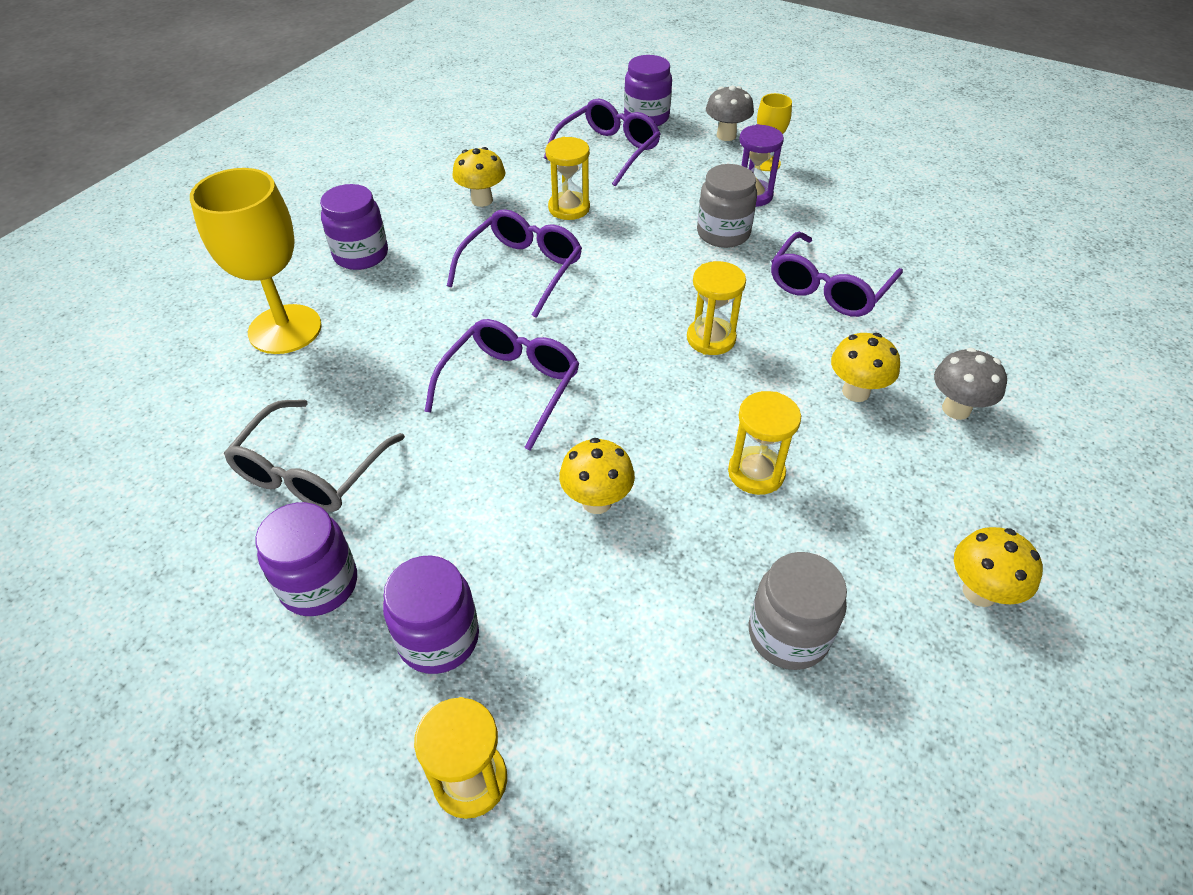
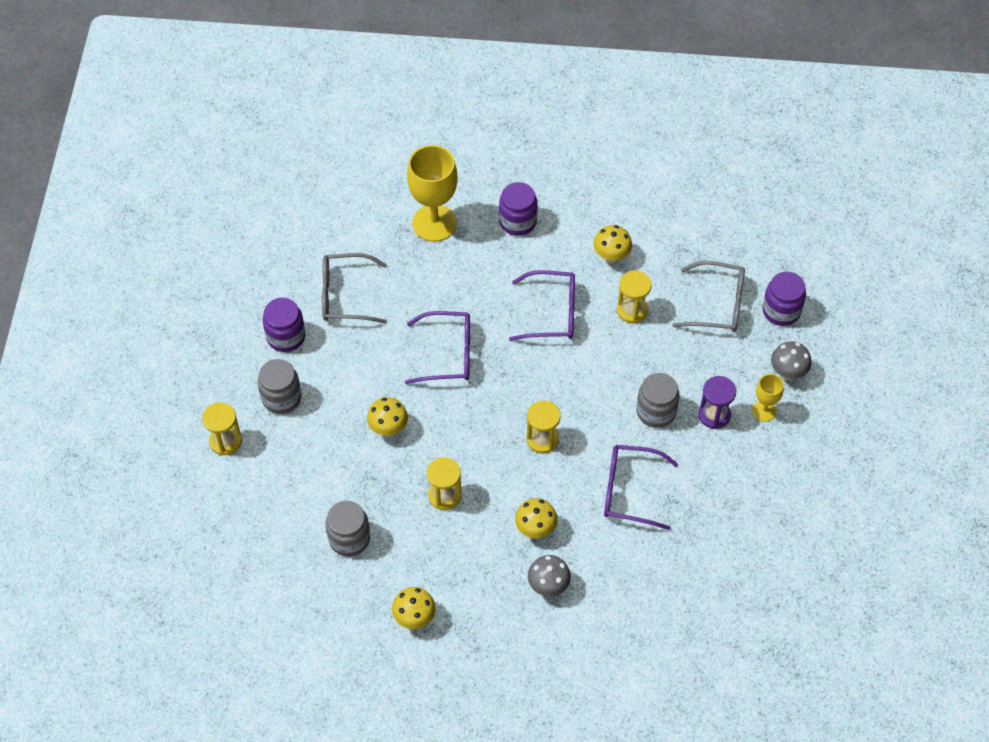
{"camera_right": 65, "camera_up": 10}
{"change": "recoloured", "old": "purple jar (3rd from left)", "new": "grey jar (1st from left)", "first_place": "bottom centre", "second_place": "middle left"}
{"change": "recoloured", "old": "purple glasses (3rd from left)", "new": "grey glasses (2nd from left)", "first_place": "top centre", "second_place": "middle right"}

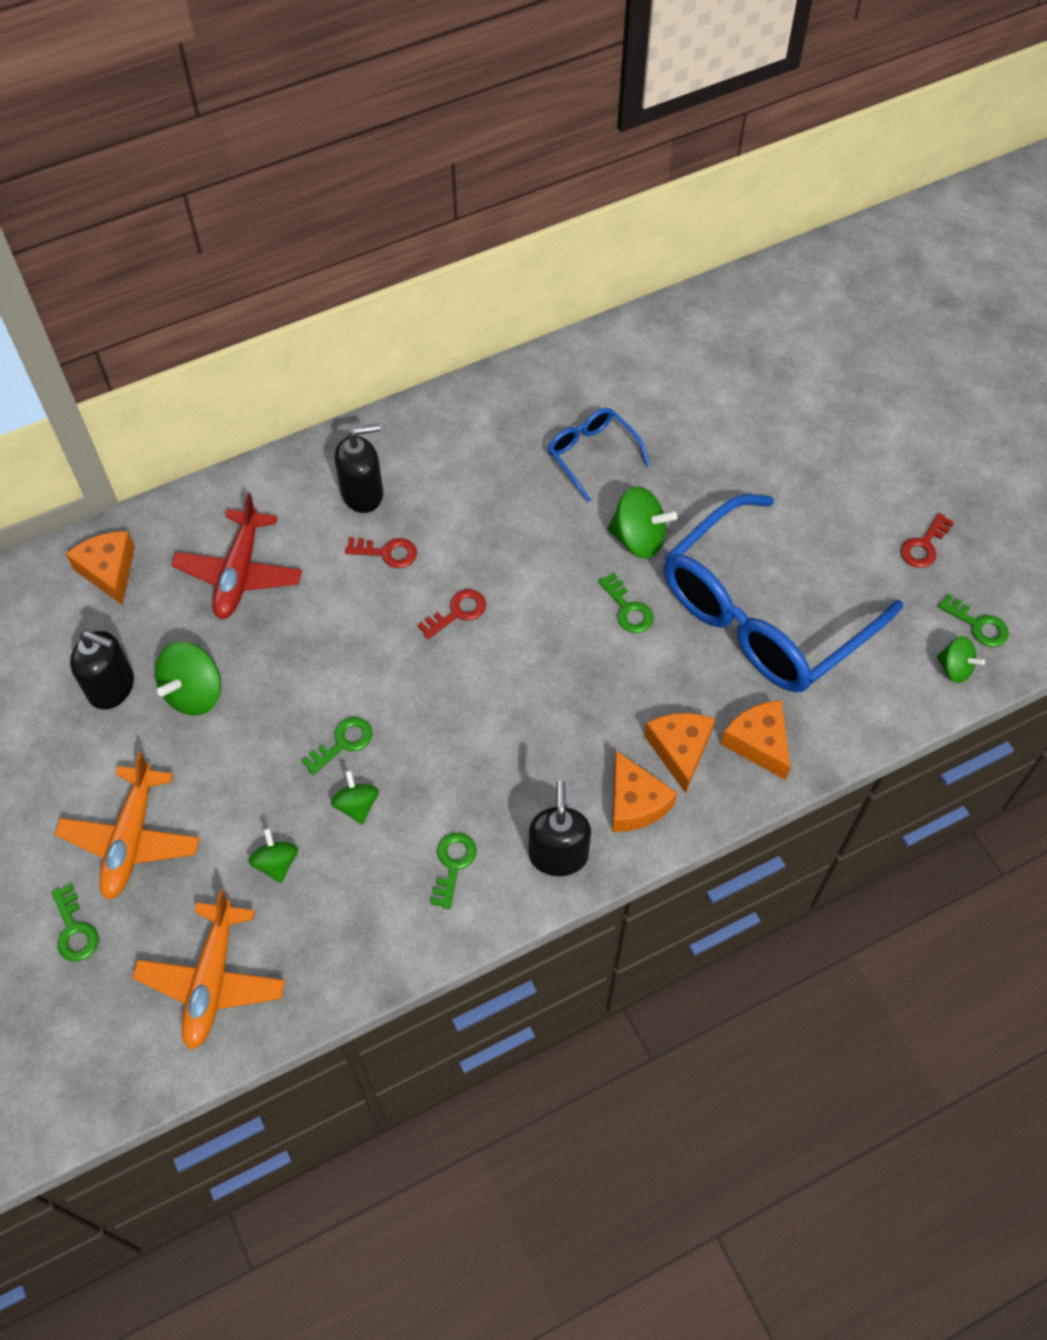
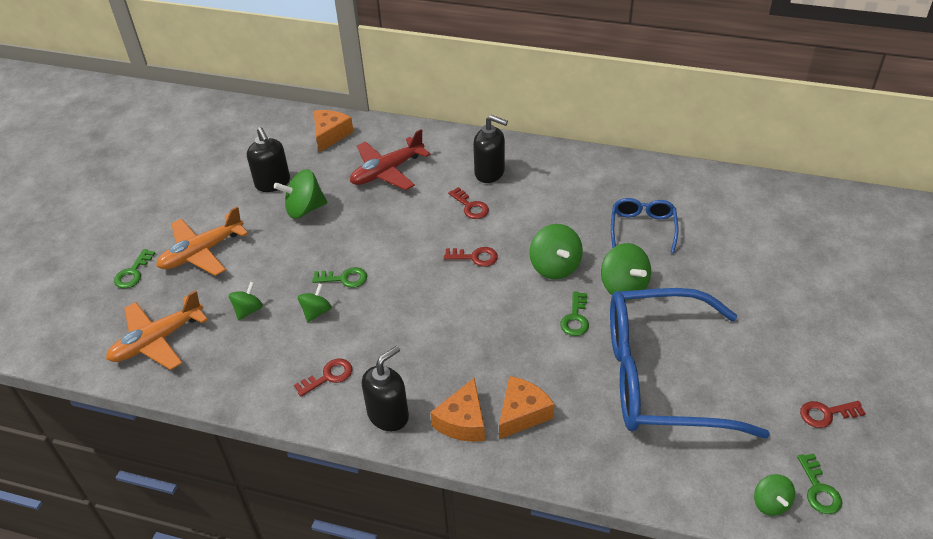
{"camera_right": 45, "camera_up": -15}
{"change": "recoloured", "old": "green key (3rd from left)", "new": "red key (1st from left)", "first_place": "centre", "second_place": "bottom centre"}
{"change": "removed", "old": "orange cheese (4th from left)", "first_place": "middle right"}
{"change": "added", "new": "green spinning top (4th from left)", "second_place": "centre"}

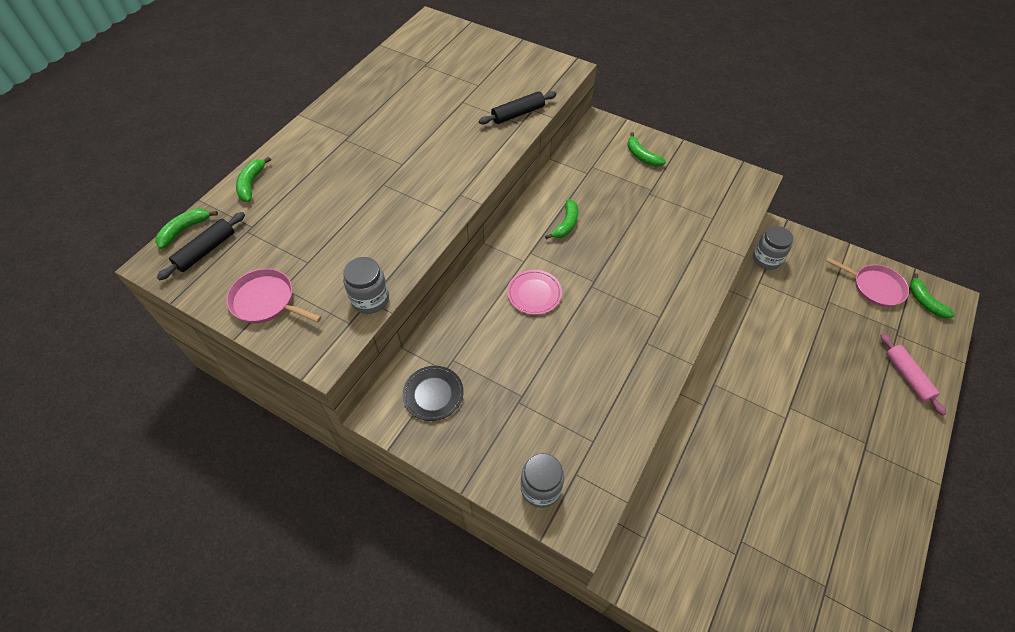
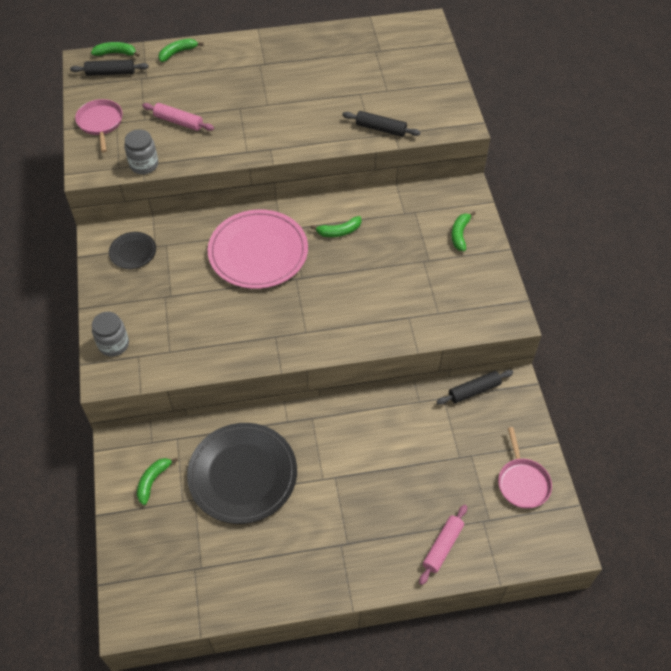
{"camera_right": 50, "camera_up": 0}
{"change": "resized", "old": "pink plate", "first_place": "centre", "second_place": "centre", "factor": 2.12}
{"change": "replaced", "old": "grey jar (3rd from left)", "new": "black rolling pin (3rd from left)", "first_place": "middle right", "second_place": "middle right"}
{"change": "moved", "old": "green banana (5th from left in the first image)", "new": "green banana (2nd from left)", "first_place": "middle right", "second_place": "bottom left"}
{"change": "added", "new": "pink rolling pin (1st from left)", "second_place": "top left"}
{"change": "added", "new": "black plate (2nd from left)", "second_place": "bottom centre"}

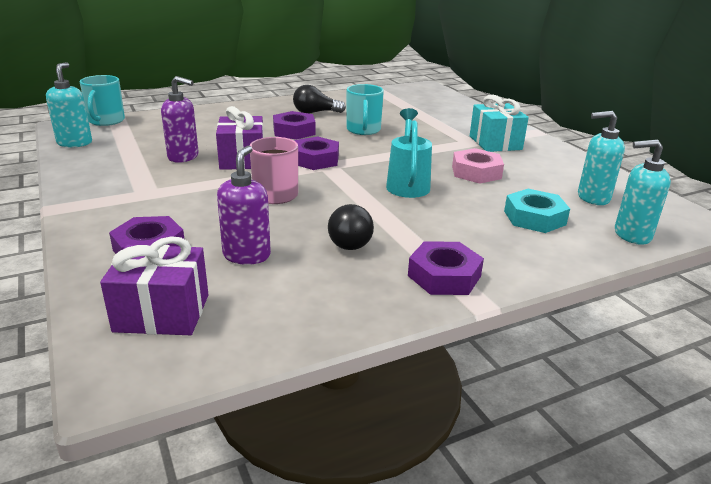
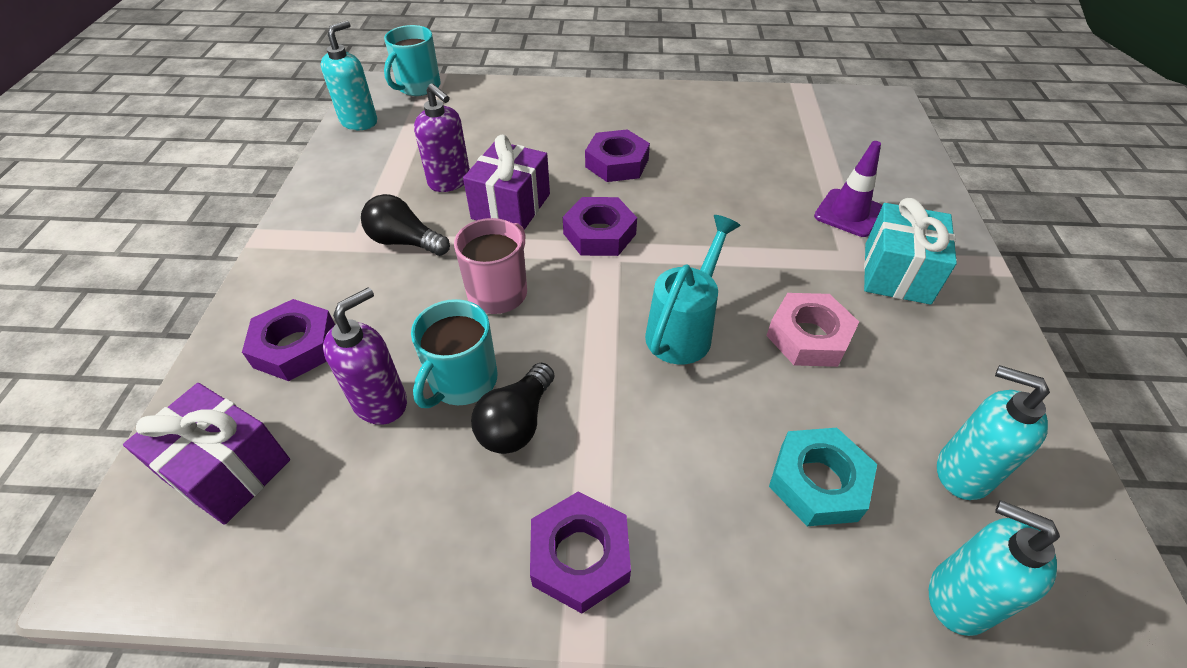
{"camera_right": 30, "camera_up": 20}
{"change": "moved", "old": "black light bulb (1st from left)", "first_place": "top centre", "second_place": "centre"}
{"change": "moved", "old": "turquoise mug (2nd from left)", "first_place": "top centre", "second_place": "centre"}
{"change": "added", "new": "purple traffic cone", "second_place": "top right"}

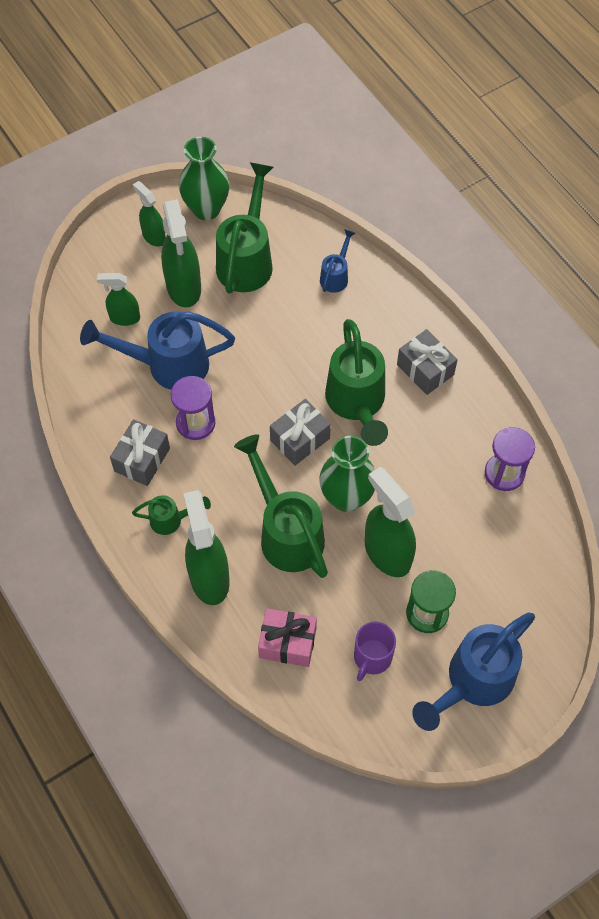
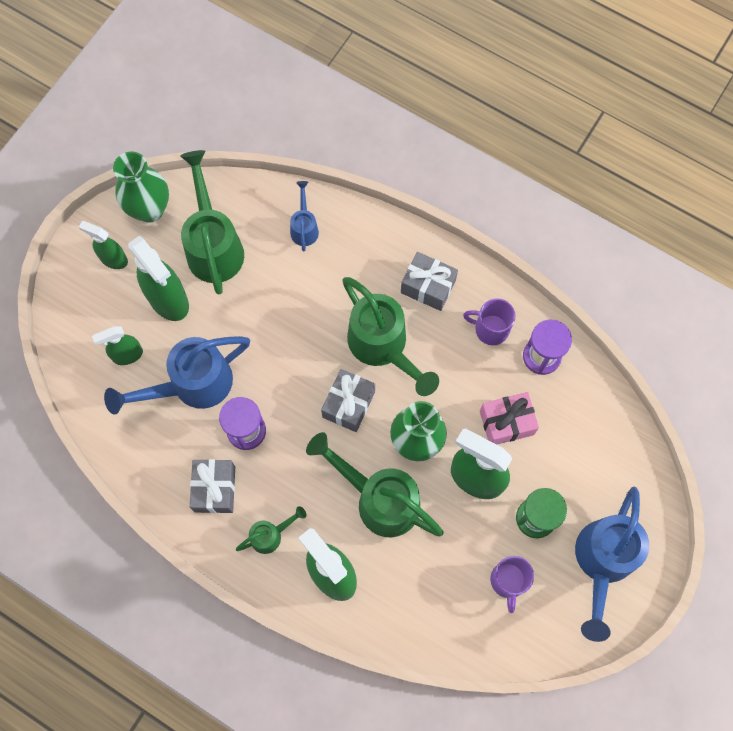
{"camera_right": -25, "camera_up": 10}
{"change": "moved", "old": "pink gift", "first_place": "bottom centre", "second_place": "middle right"}
{"change": "added", "new": "purple mug (1st from left)", "second_place": "middle right"}

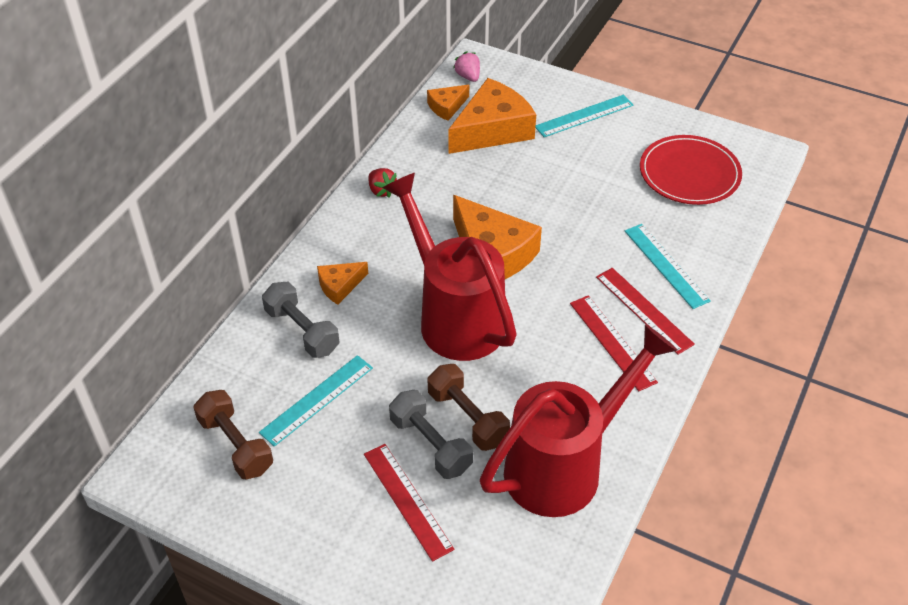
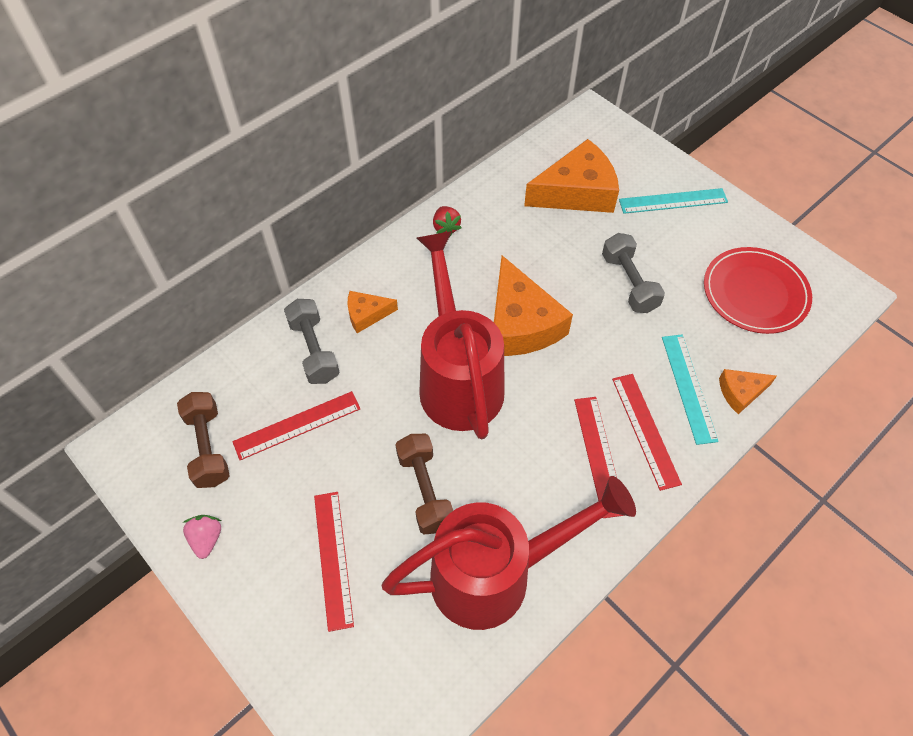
{"camera_right": 20, "camera_up": 10}
{"change": "recoloured", "old": "turquoise ruler (1st from left)", "new": "red ruler (1st from left)", "first_place": "centre", "second_place": "middle left"}
{"change": "moved", "old": "grey dumbbell (2nd from left)", "first_place": "bottom centre", "second_place": "middle right"}
{"change": "moved", "old": "orange cheese (2nd from left in the first image)", "new": "orange cheese (4th from left)", "first_place": "top centre", "second_place": "middle right"}
{"change": "moved", "old": "pink strawberry", "first_place": "top centre", "second_place": "bottom left"}

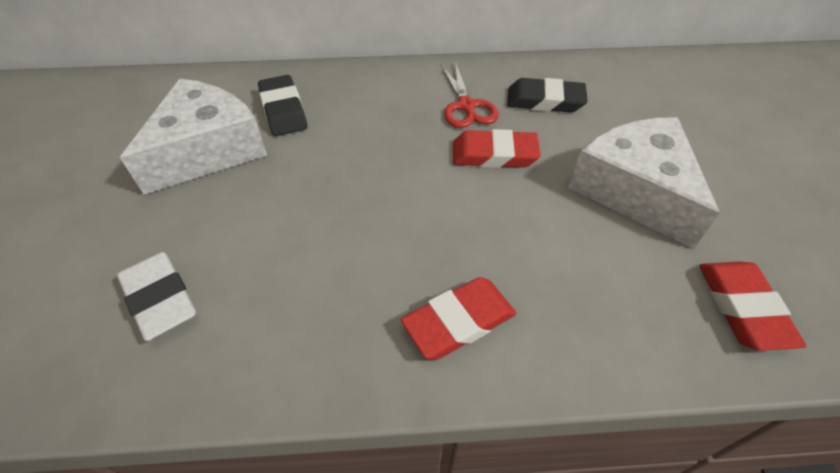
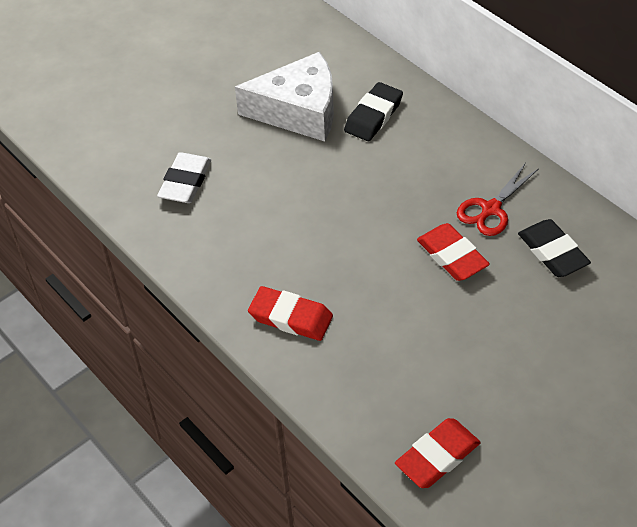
{"camera_right": 55, "camera_up": 0}
{"change": "removed", "old": "white cheese (2nd from left)", "first_place": "middle right"}

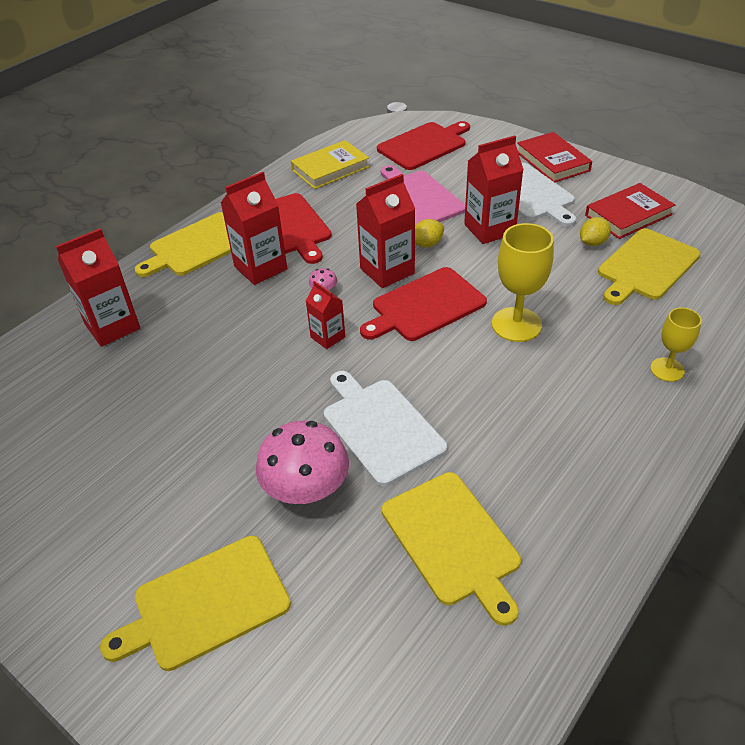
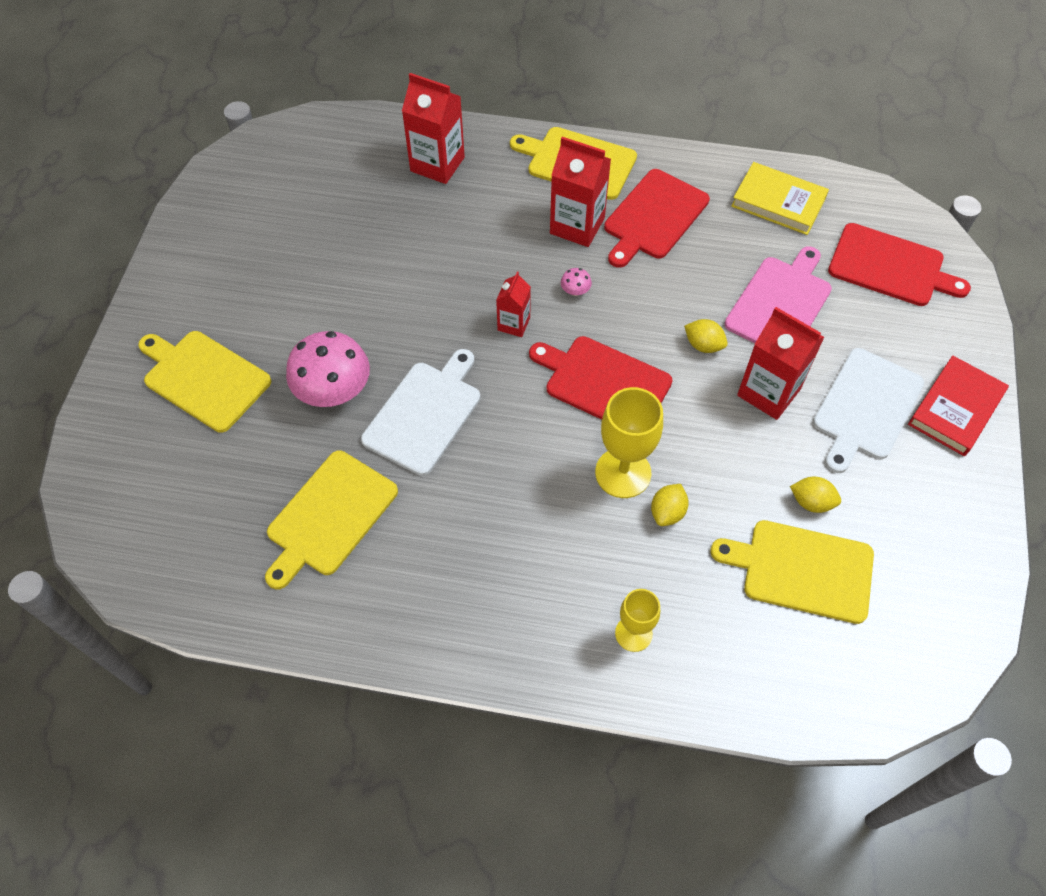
{"camera_right": 60, "camera_up": 15}
{"change": "removed", "old": "red carton (4th from left)", "first_place": "top centre"}
{"change": "removed", "old": "red book (2nd from left)", "first_place": "top right"}
{"change": "added", "new": "yellow lemon (1st from left)", "second_place": "centre"}

